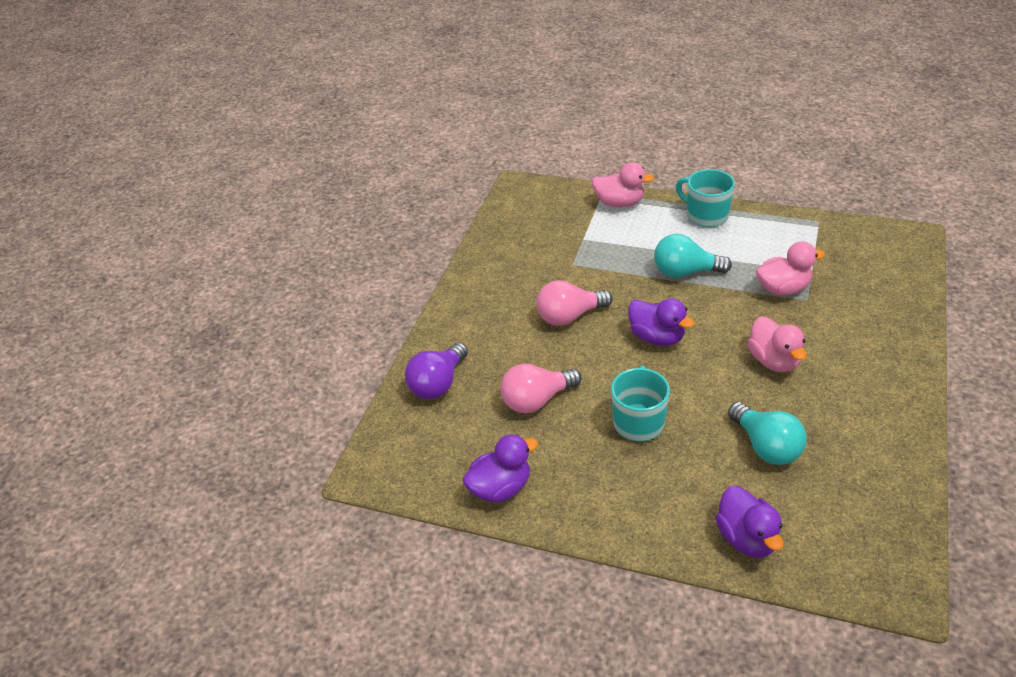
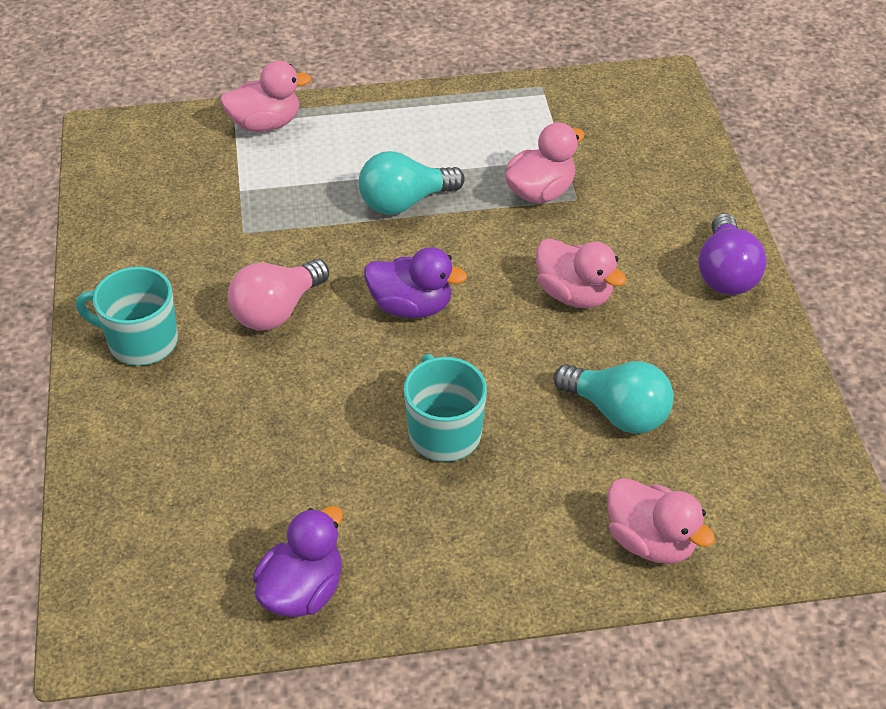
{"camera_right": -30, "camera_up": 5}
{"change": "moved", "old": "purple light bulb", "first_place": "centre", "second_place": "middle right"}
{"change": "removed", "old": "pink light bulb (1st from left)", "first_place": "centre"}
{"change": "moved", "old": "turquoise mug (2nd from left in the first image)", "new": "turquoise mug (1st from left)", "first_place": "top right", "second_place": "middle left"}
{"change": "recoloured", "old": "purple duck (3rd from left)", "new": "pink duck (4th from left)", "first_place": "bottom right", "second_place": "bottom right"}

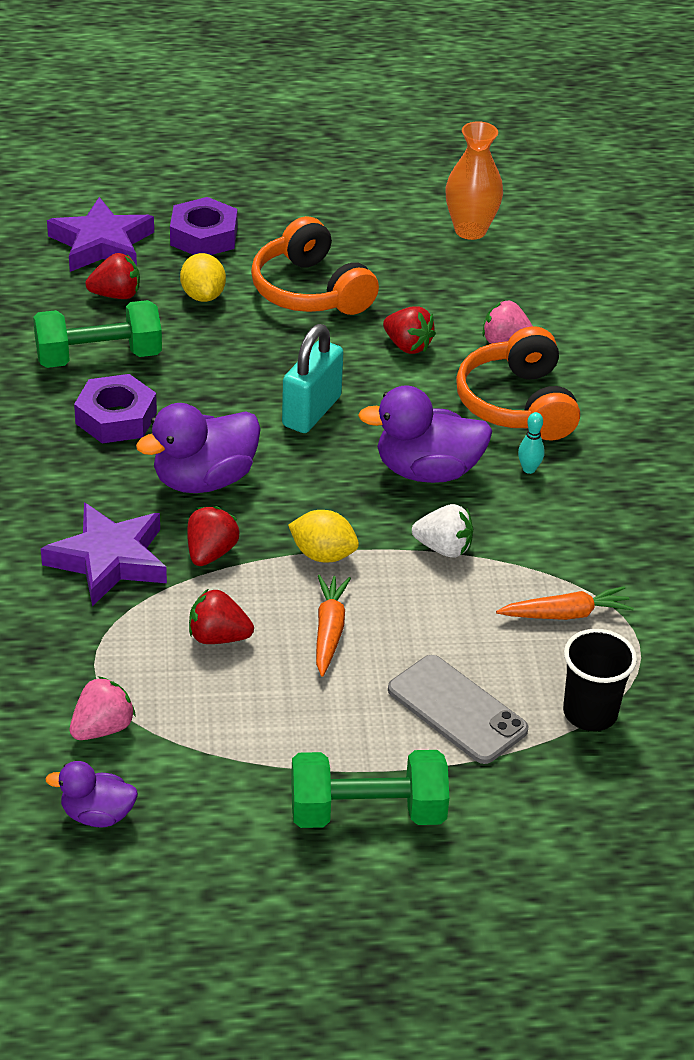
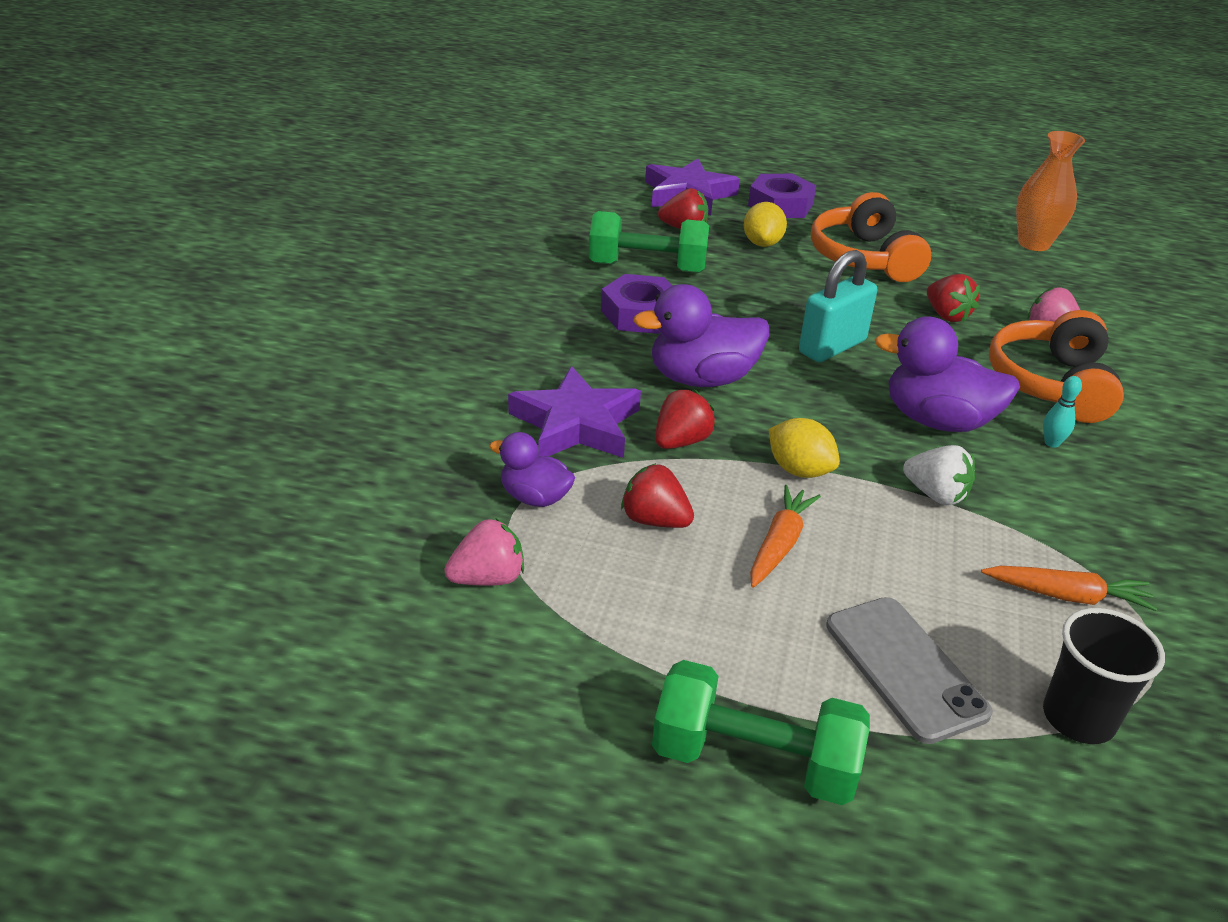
{"camera_right": 20, "camera_up": -5}
{"change": "moved", "old": "purple duck (1st from left)", "first_place": "bottom left", "second_place": "centre"}

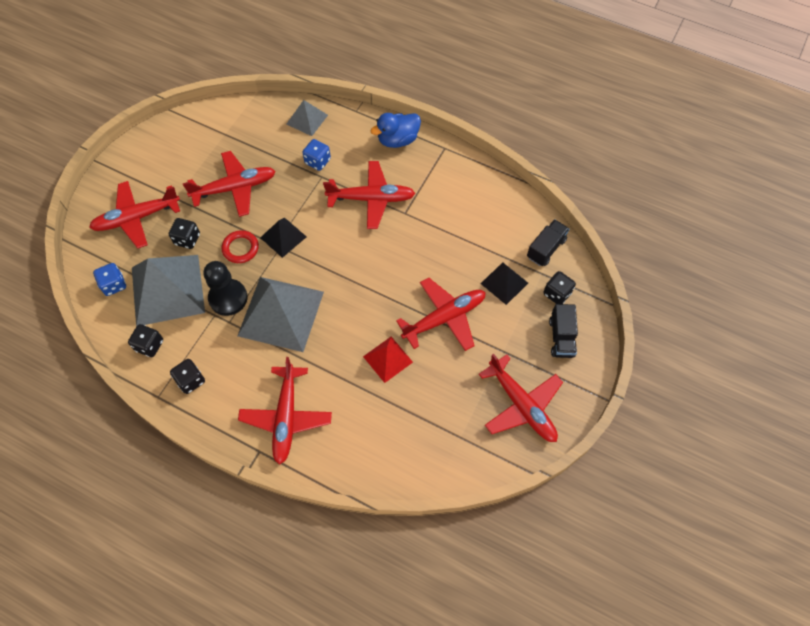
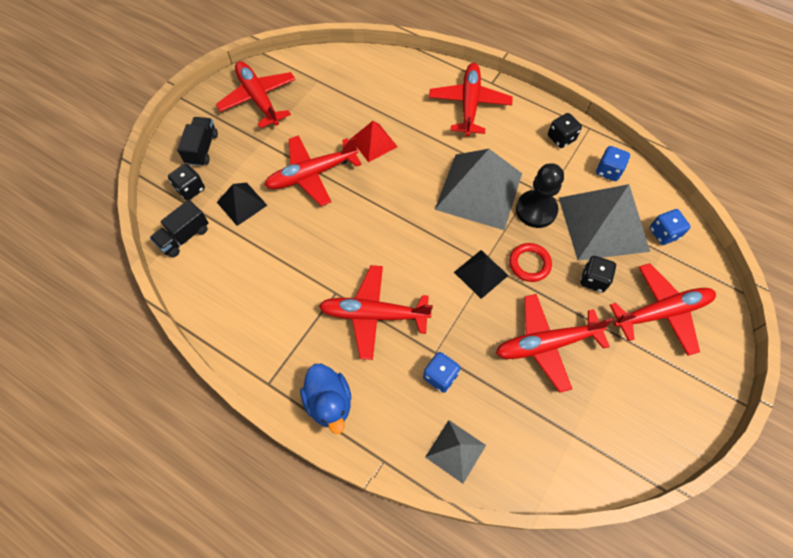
{"camera_right": -175, "camera_up": 0}
{"change": "recoloured", "old": "black dice (1st from left)", "new": "blue dice (2nd from left)", "first_place": "middle left", "second_place": "top right"}
{"change": "turned", "old": "blue duck", "first_place": "top centre", "second_place": "bottom centre", "degrees": 90}

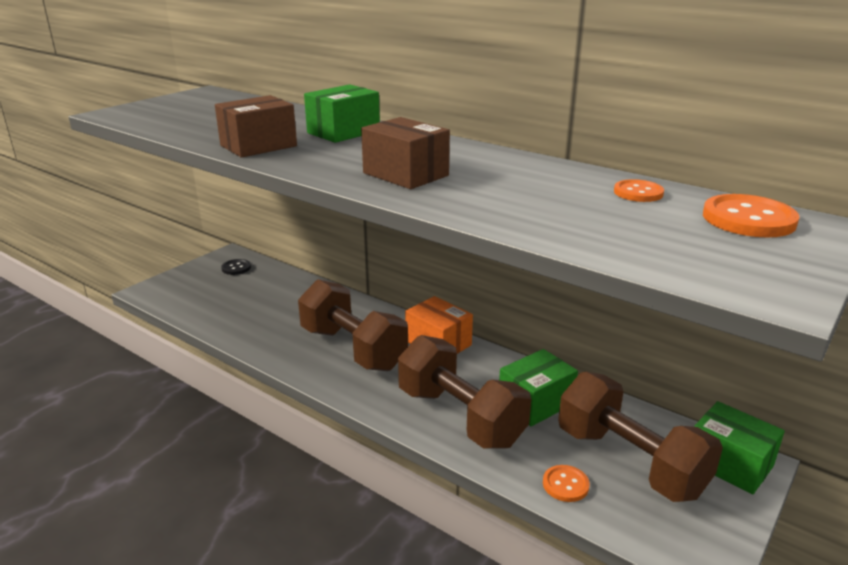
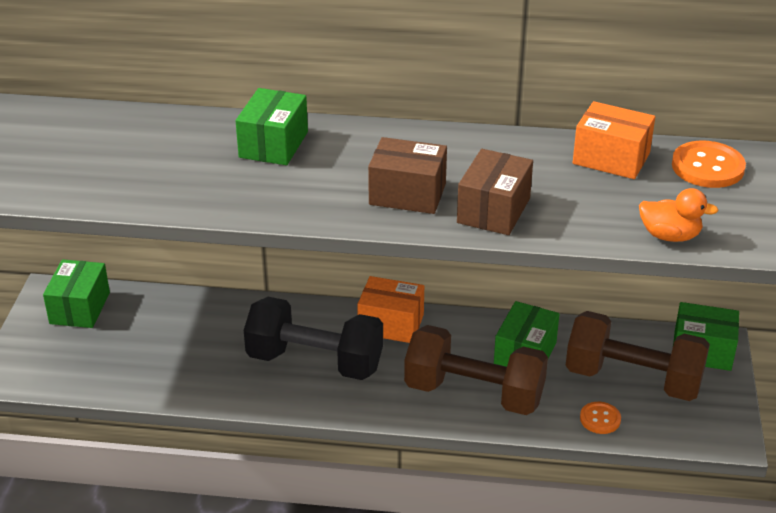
{"camera_right": -30, "camera_up": 10}
{"change": "moved", "old": "brown box (1st from left in the first image)", "new": "brown box (2nd from left)", "first_place": "top left", "second_place": "centre"}
{"change": "replaced", "old": "black button", "new": "green box (1st from left)", "first_place": "middle left", "second_place": "middle left"}
{"change": "recoloured", "old": "brown dumbbell (1st from left)", "new": "black dumbbell", "first_place": "centre", "second_place": "centre"}
{"change": "replaced", "old": "orange button (2nd from left)", "new": "orange box (2nd from left)", "first_place": "middle right", "second_place": "top right"}
{"change": "added", "new": "orange duck", "second_place": "middle right"}

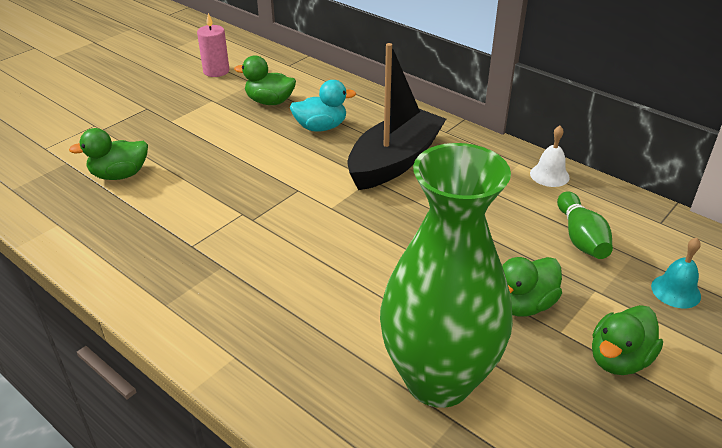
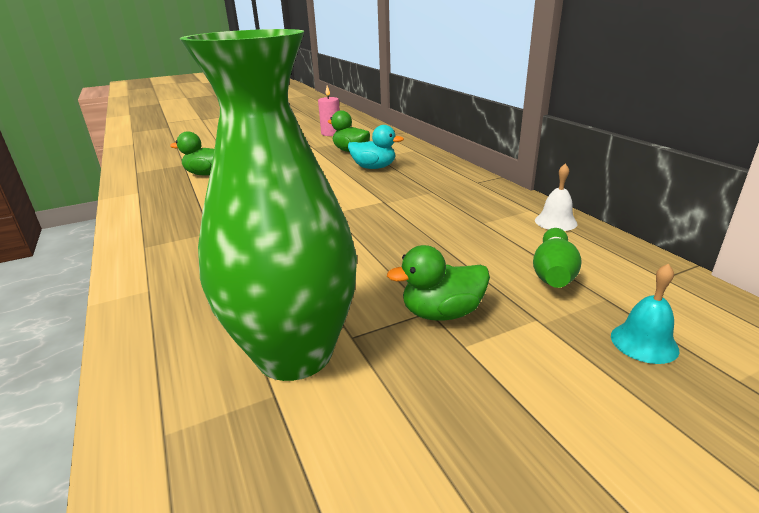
{"camera_right": 25, "camera_up": -10}
{"change": "removed", "old": "black boat", "first_place": "top centre"}
{"change": "removed", "old": "green duck (4th from left)", "first_place": "bottom right"}

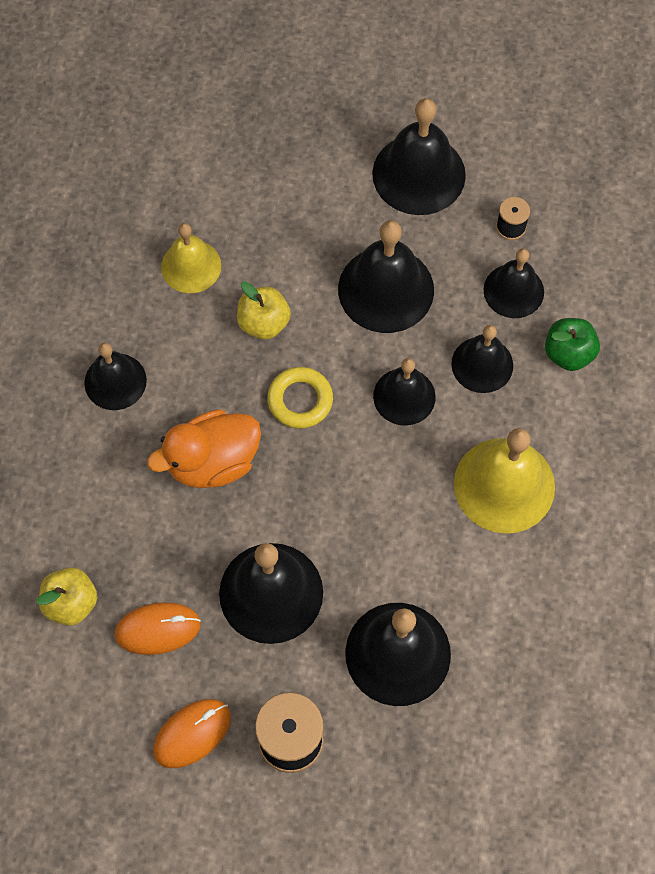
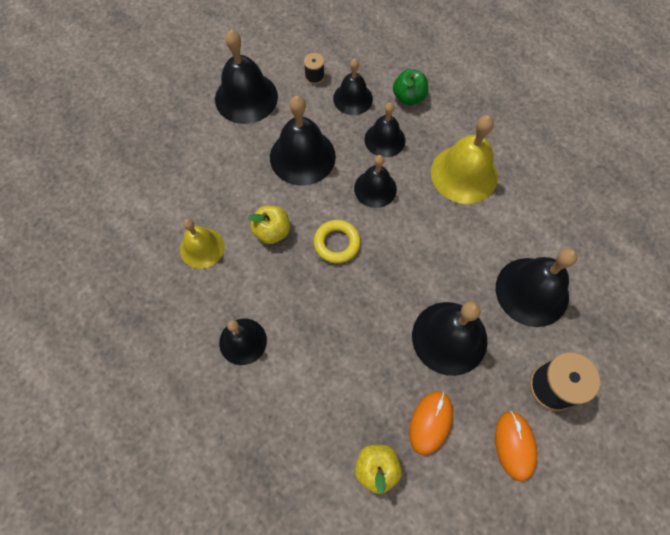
{"camera_right": -55, "camera_up": 0}
{"change": "removed", "old": "orange duck", "first_place": "middle left"}

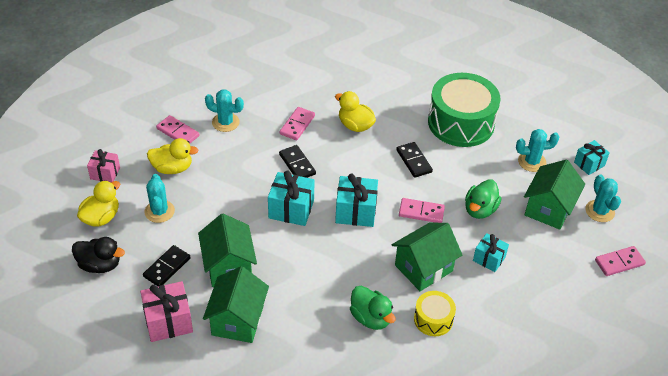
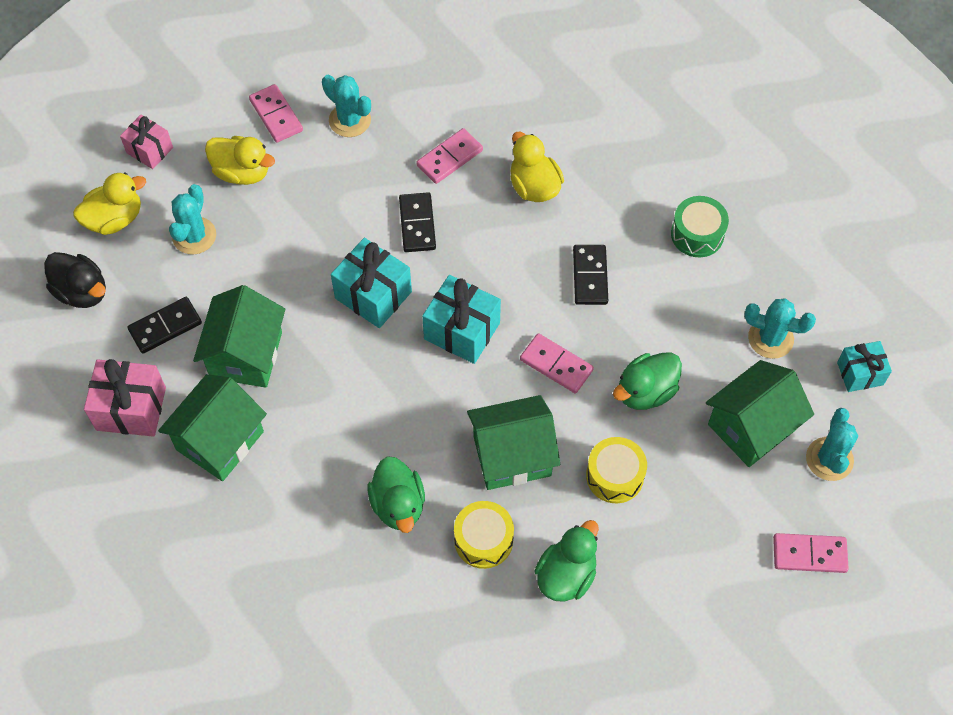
{"camera_right": 25, "camera_up": 15}
{"change": "resized", "old": "green drum", "first_place": "top right", "second_place": "top right", "factor": 0.49}
{"change": "replaced", "old": "turquoise gift (3rd from left)", "new": "yellow drum (2nd from left)", "first_place": "bottom right", "second_place": "centre"}
{"change": "added", "new": "green duck (2nd from left)", "second_place": "bottom centre"}

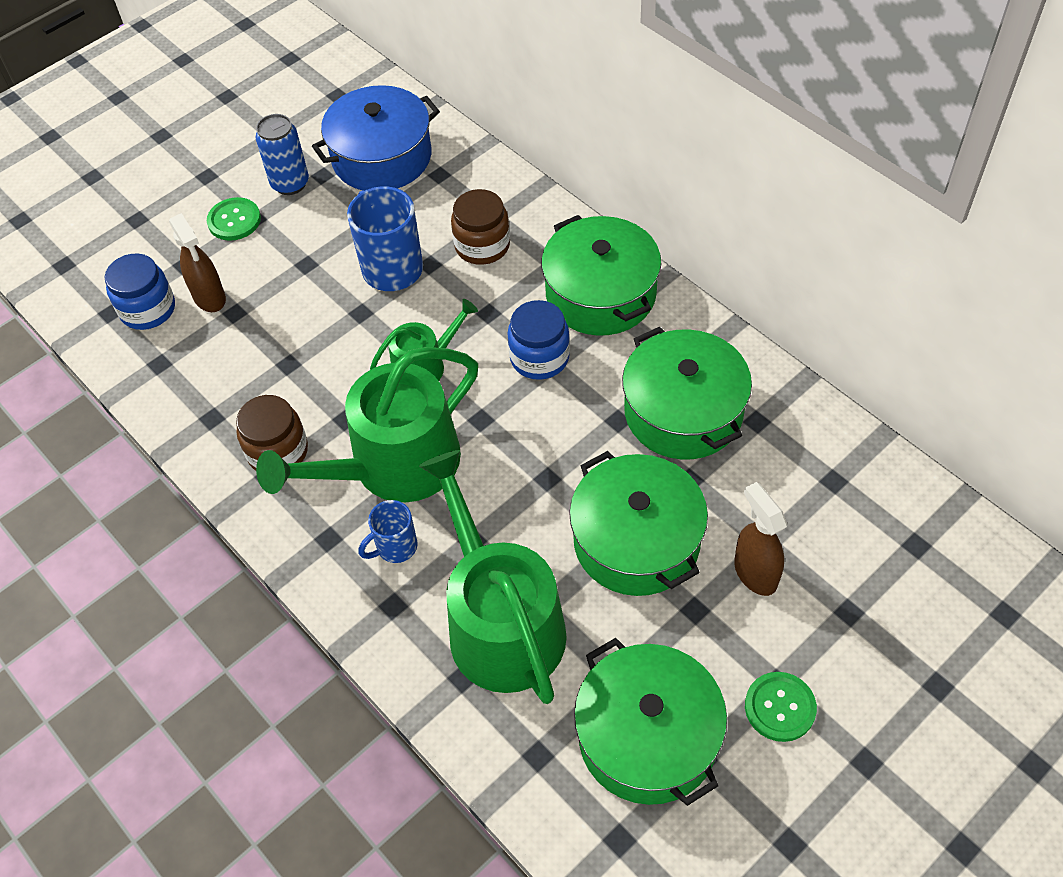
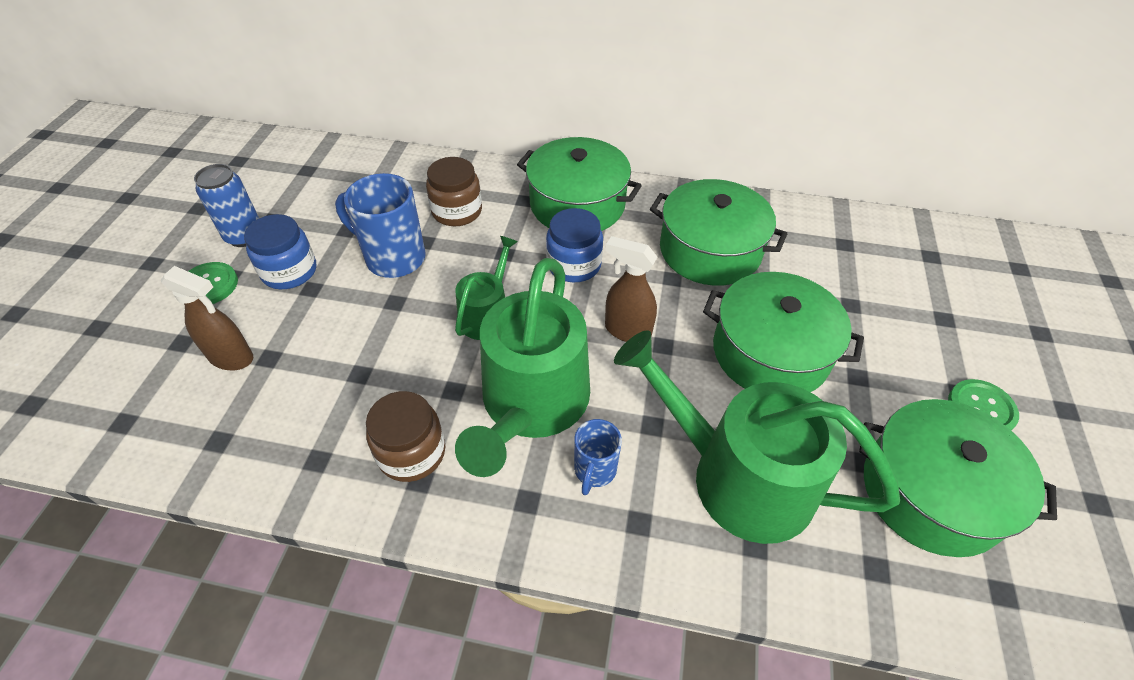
{"camera_right": -40, "camera_up": -5}
{"change": "moved", "old": "blue jar (1st from left)", "first_place": "top left", "second_place": "middle left"}
{"change": "removed", "old": "blue pot", "first_place": "top centre"}
{"change": "moved", "old": "brown spray bottle (2nd from left)", "first_place": "middle right", "second_place": "centre"}

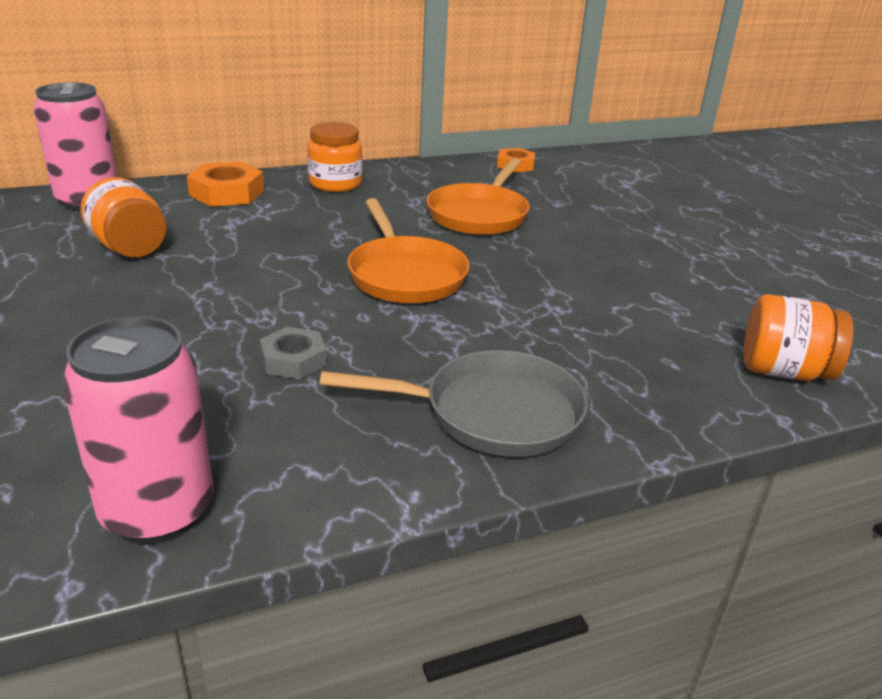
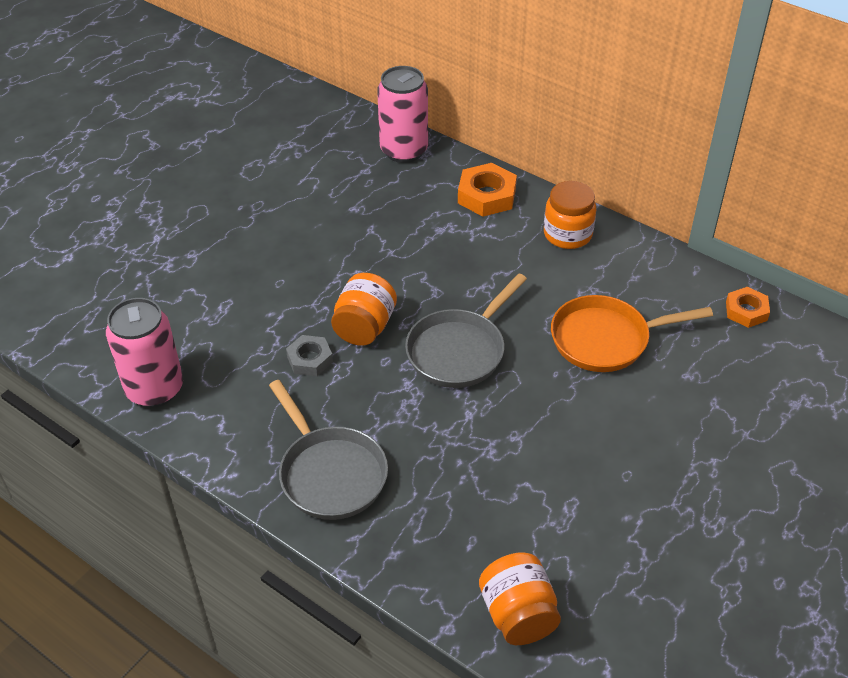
{"camera_right": 60, "camera_up": 15}
{"change": "moved", "old": "orange jar (1st from left)", "first_place": "top left", "second_place": "centre"}
{"change": "recoloured", "old": "orange pan (1st from left)", "new": "grey pan (2nd from left)", "first_place": "centre", "second_place": "centre"}

